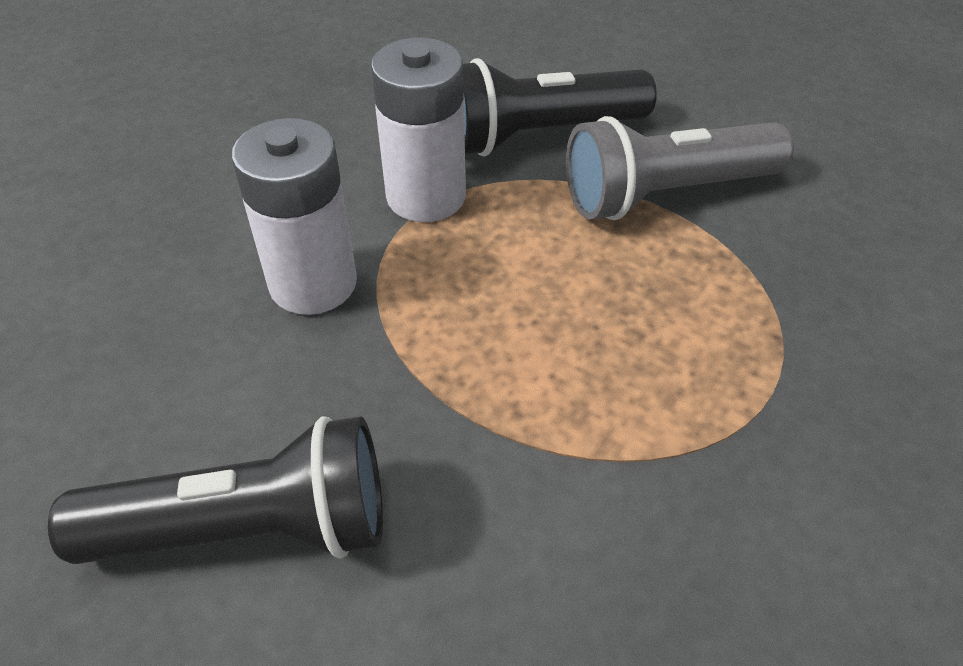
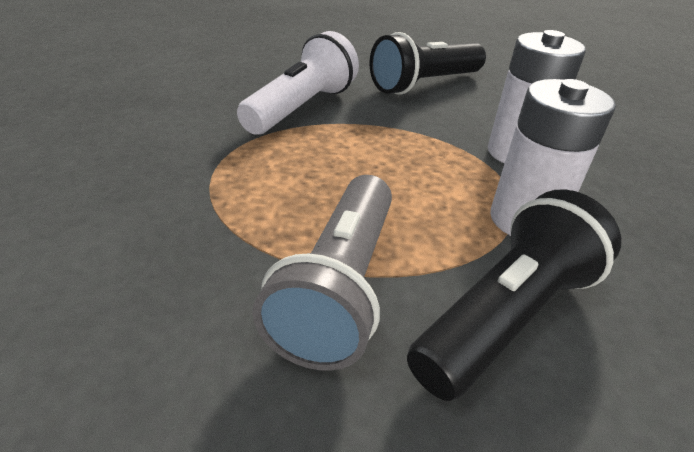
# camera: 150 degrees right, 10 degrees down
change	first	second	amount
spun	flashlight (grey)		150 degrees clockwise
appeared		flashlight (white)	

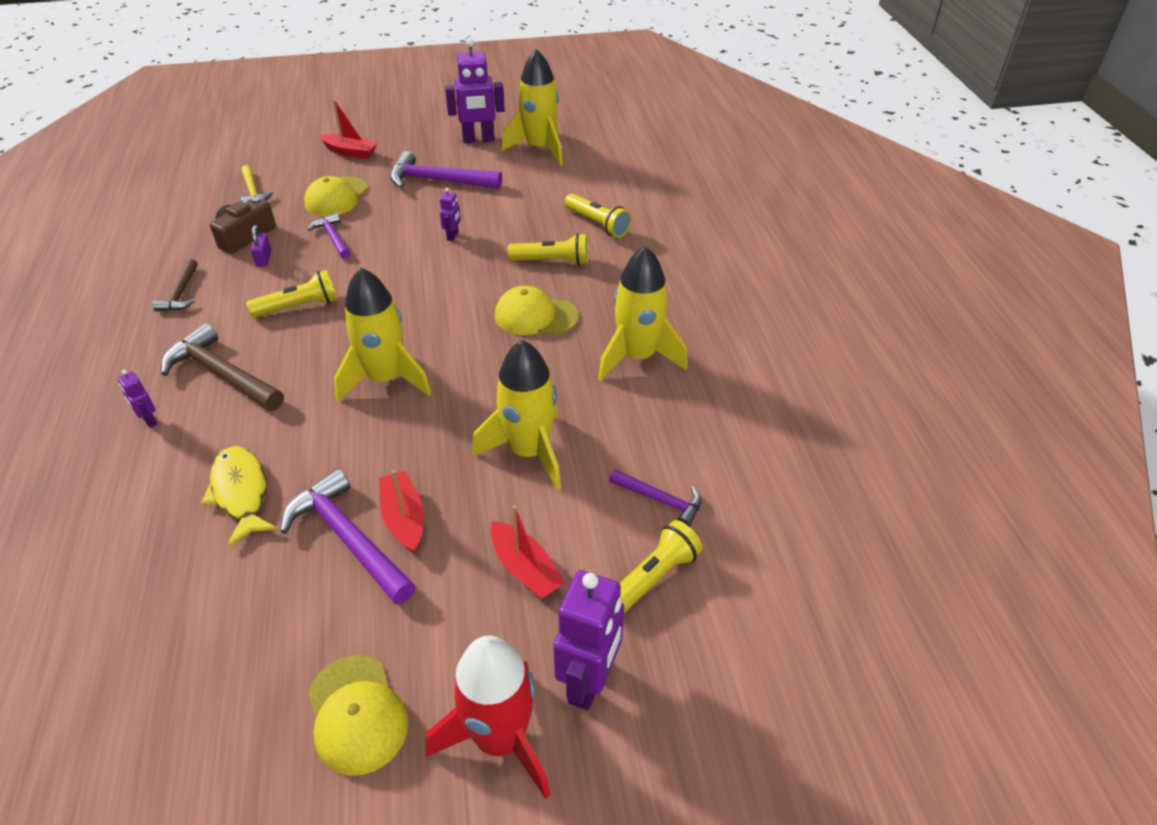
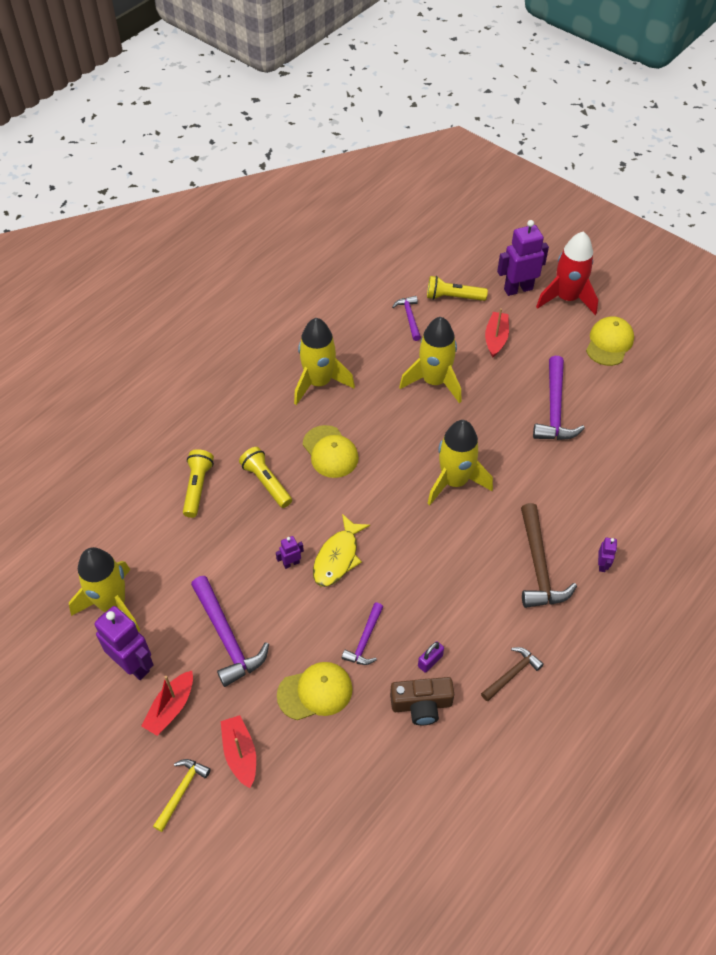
# camera: 130 degrees left, 10 degrees up
change	first	second	amount
relocated	fish (yellow)		
relocated	hammer (yellow)		
missing	flashlight (yellow) (no. 1 from left)		
relocated	boat (red) (no. 2 from left in the first image)	boat (red) (no. 1 from left)	

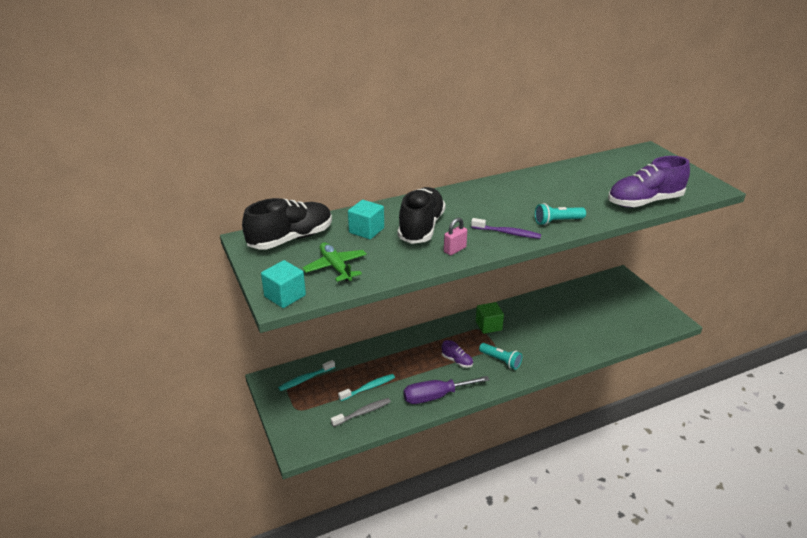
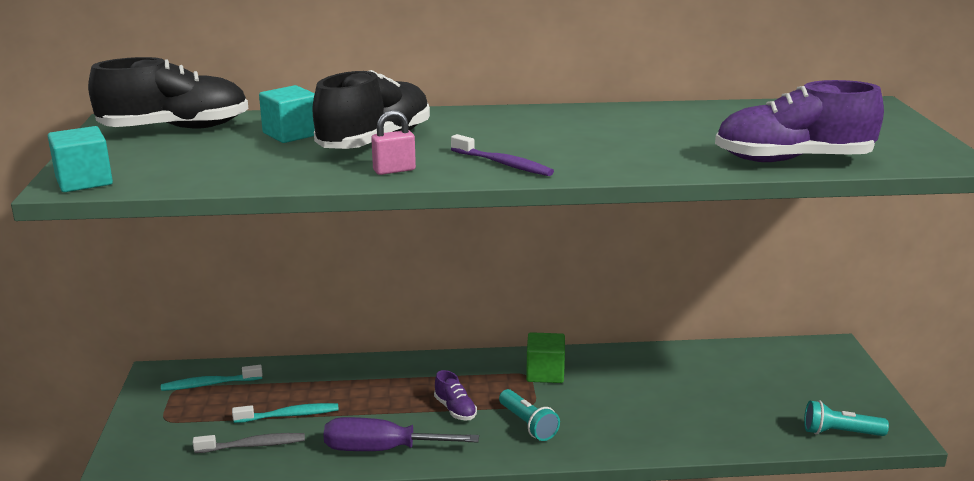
# camera: 20 degrees right, 10 degrees down
change	first	second	amount
missing	plane (green)		
relocated	flashlight (turquoise) (no. 2 from left)		

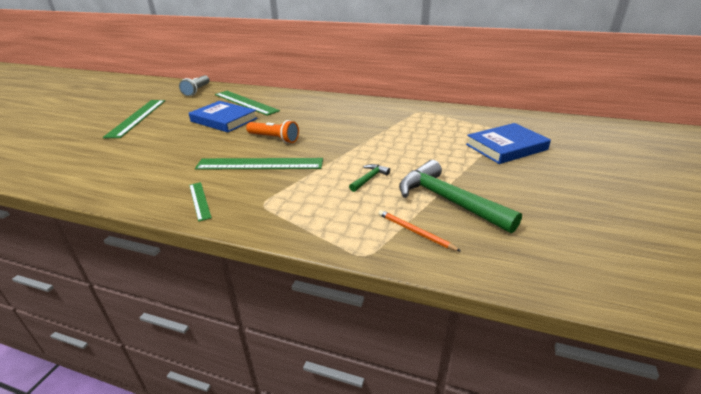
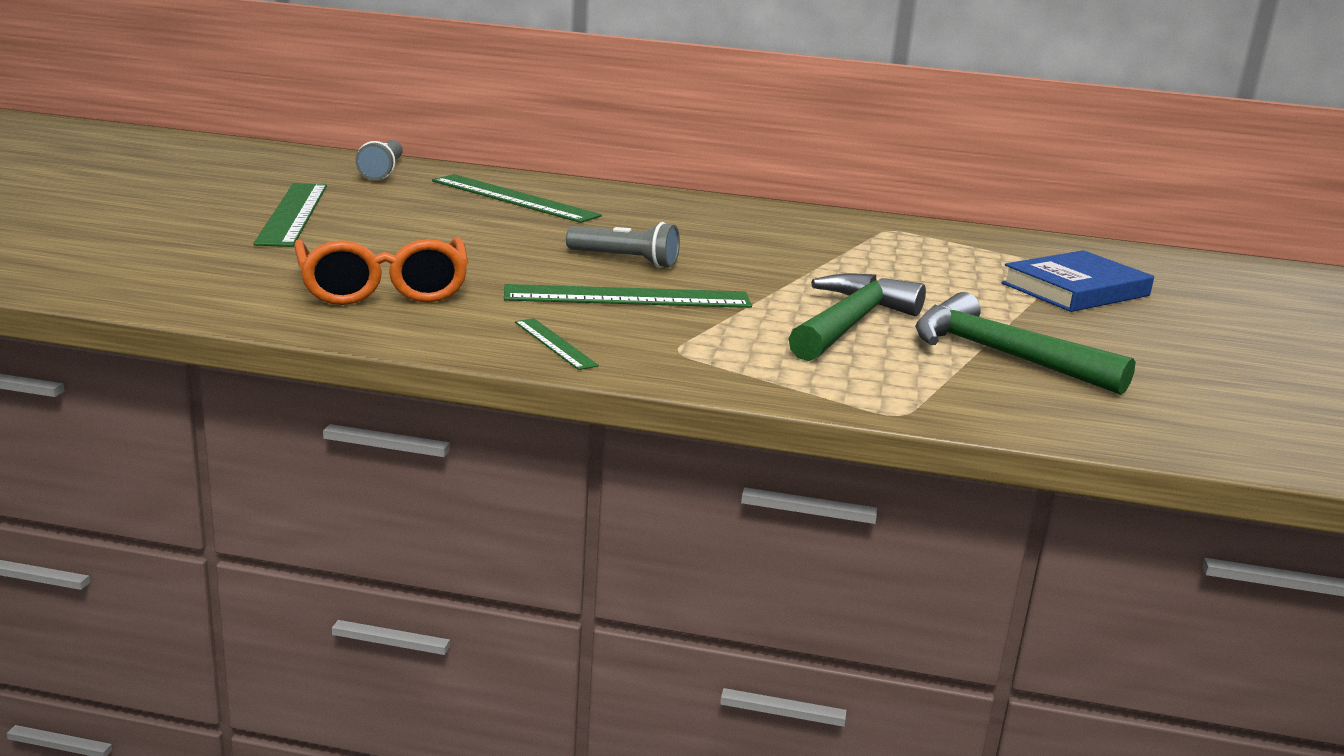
# camera: 10 degrees left, 10 degrees down
change	first	second	amount
missing	book (blue) (no. 1 from left)		
colour	flashlight (orange)	flashlight (grey) (no. 2 from left)	
size	hammer (green) (no. 1 from left)		x2.22
missing	pencil (orange)		
appeared		glasses (orange)	

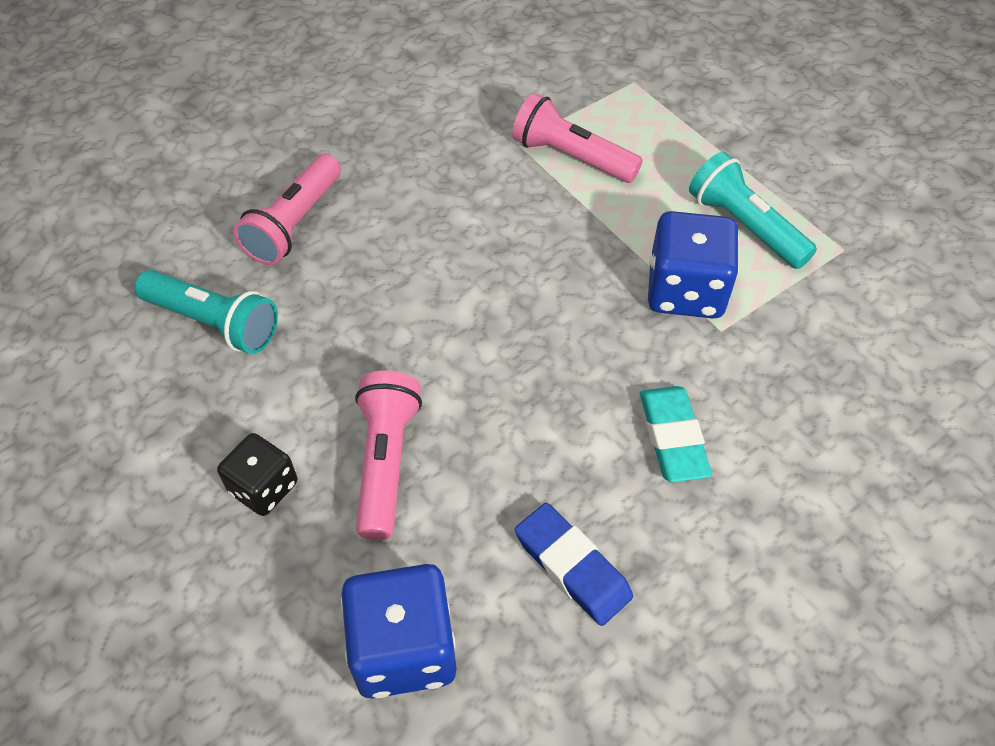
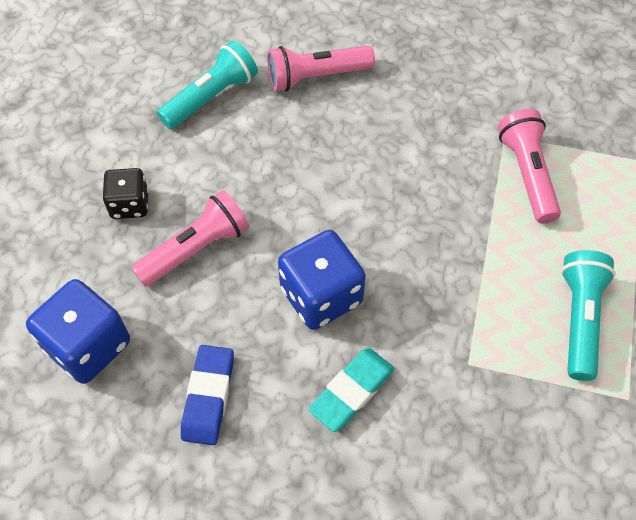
# camera: 50 degrees right, 5 degrees up
change	first	second	amount
spun	flashlight (turquoise) (no. 1 from left)		120 degrees counterclockwise
relocated	dice (blue) (no. 2 from left)		

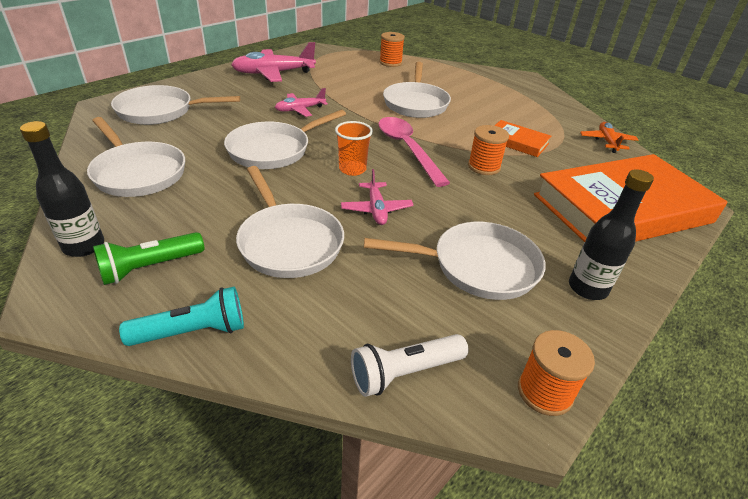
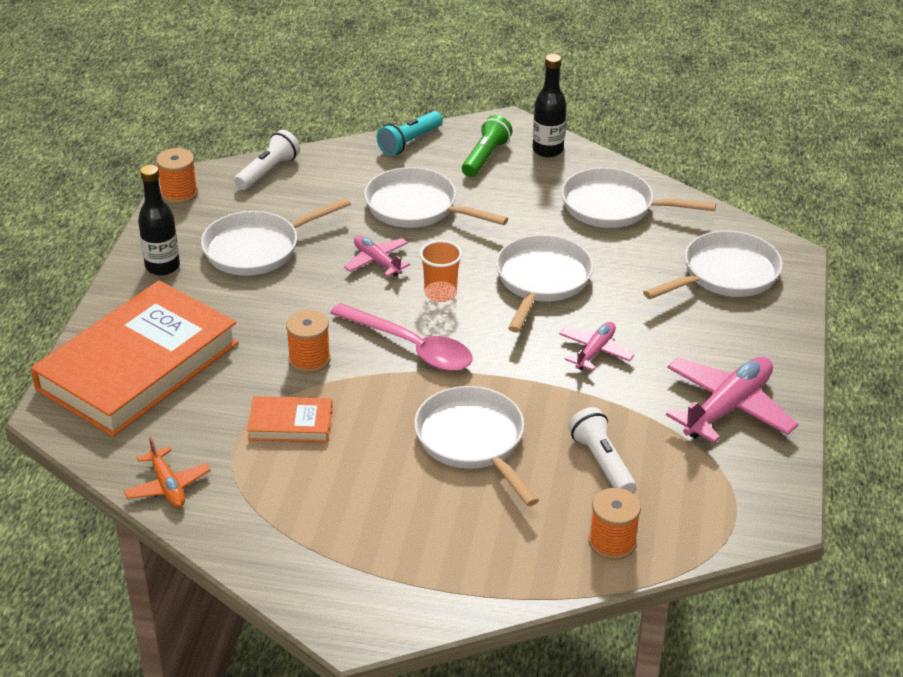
# camera: 150 degrees right, 0 degrees up
change	first	second	amount
appeared		flashlight (white) (no. 2 from left)	

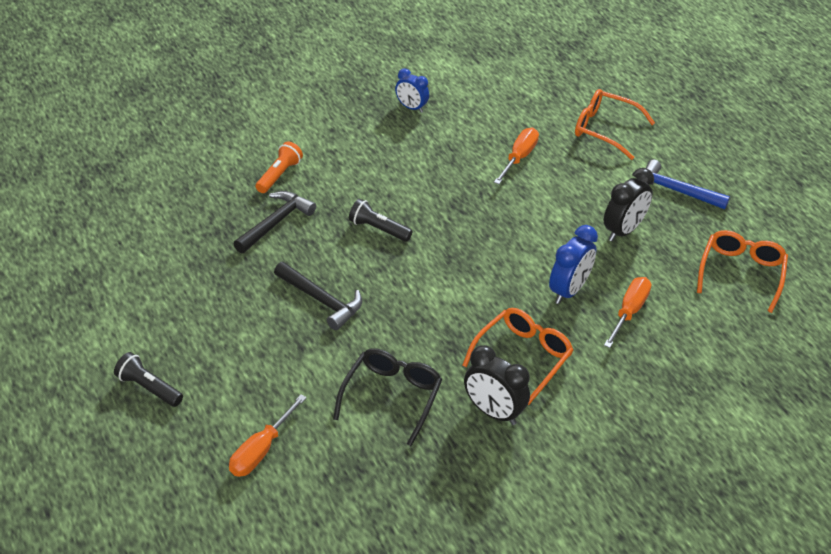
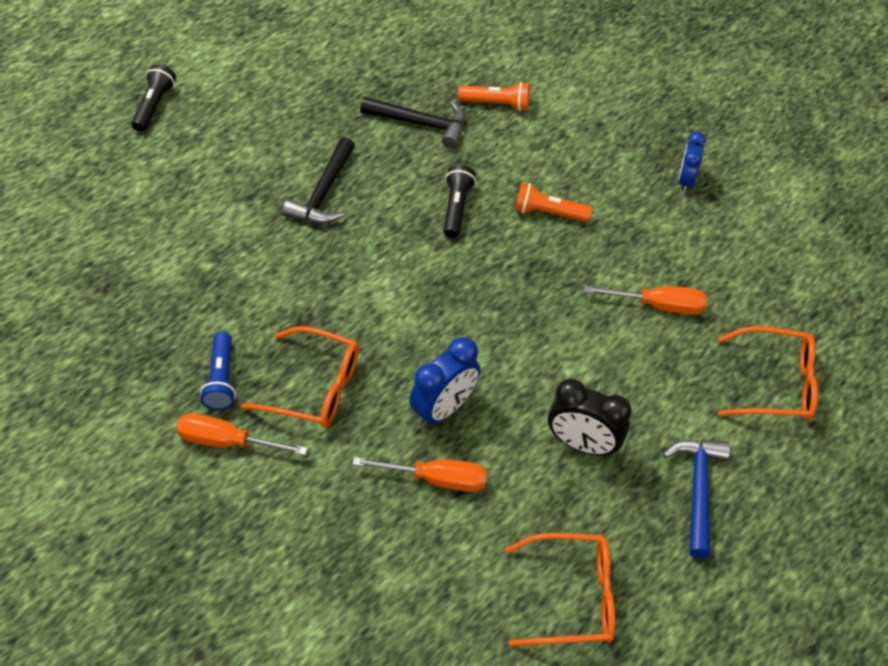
# camera: 70 degrees right, 10 degrees up
change	first	second	amount
relocated	screwdriver (orange) (no. 1 from left)		
missing	glasses (black)		
exchanged	clock (black) (no. 1 from left)	flashlight (blue)	
spun	clock (blue) (no. 2 from left in the first image)	clock (blue) (no. 1 from left)	60 degrees counterclockwise
spun	glasses (orange) (no. 2 from left in the first image)	glasses (orange) (no. 3 from left)	90 degrees clockwise
appeared		flashlight (orange) (no. 2 from left)	

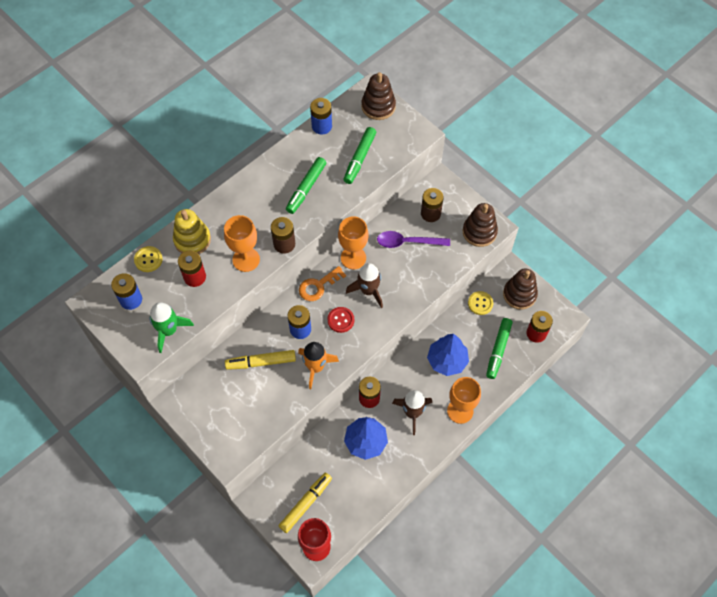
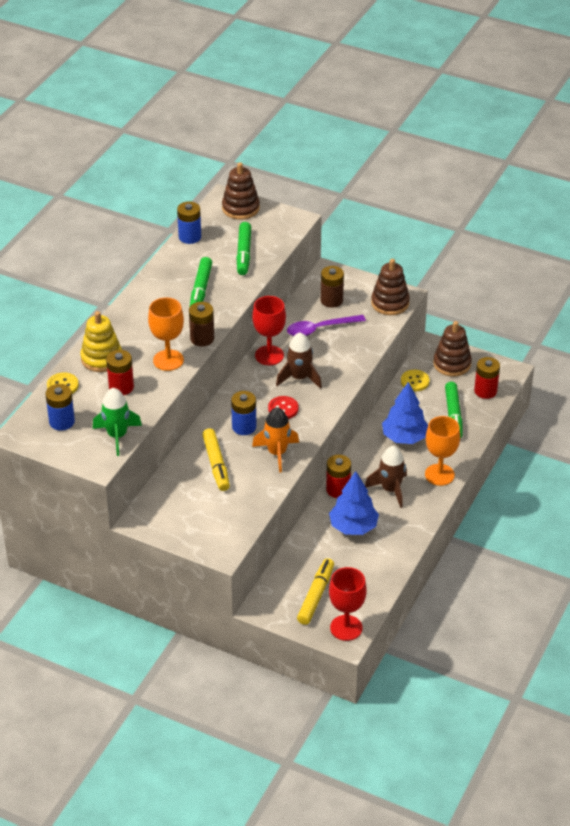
# camera: 20 degrees left, 20 degrees down
change	first	second	amount
spun	marker (yellow) (no. 1 from left)		75 degrees counterclockwise
missing	key (orange)		
colour	goblet (orange) (no. 2 from left)	goblet (red) (no. 1 from left)	

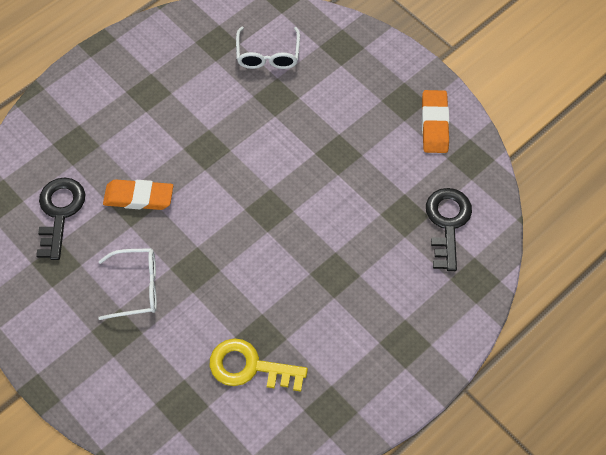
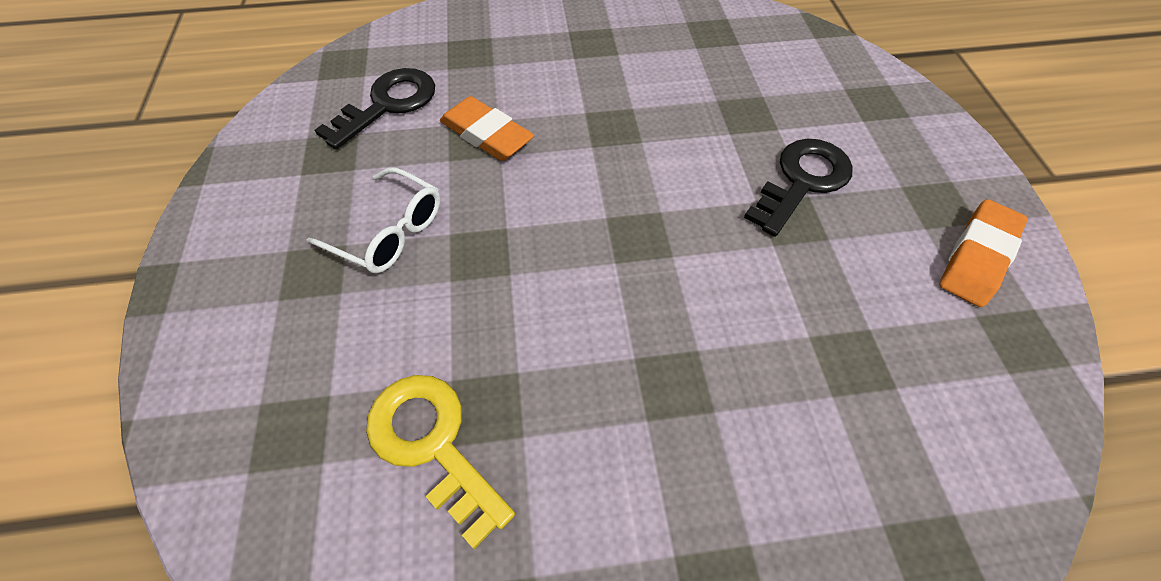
# camera: 35 degrees right, 5 degrees down
change	first	second	amount
missing	glasses (white) (no. 2 from left)		
relocated	key (black) (no. 2 from left)		

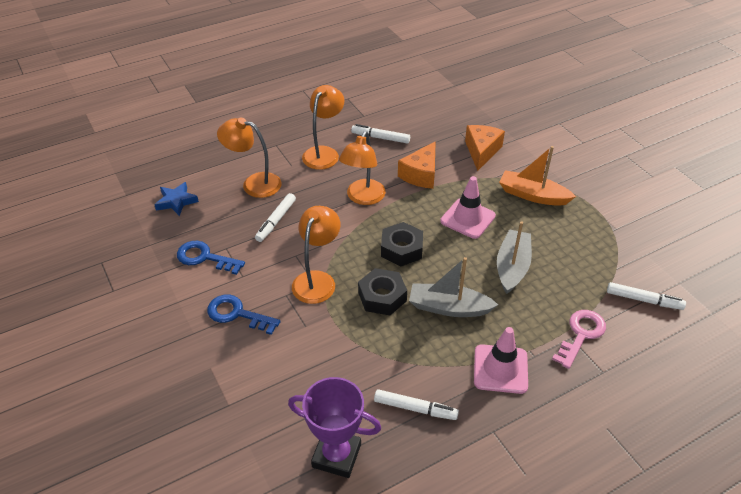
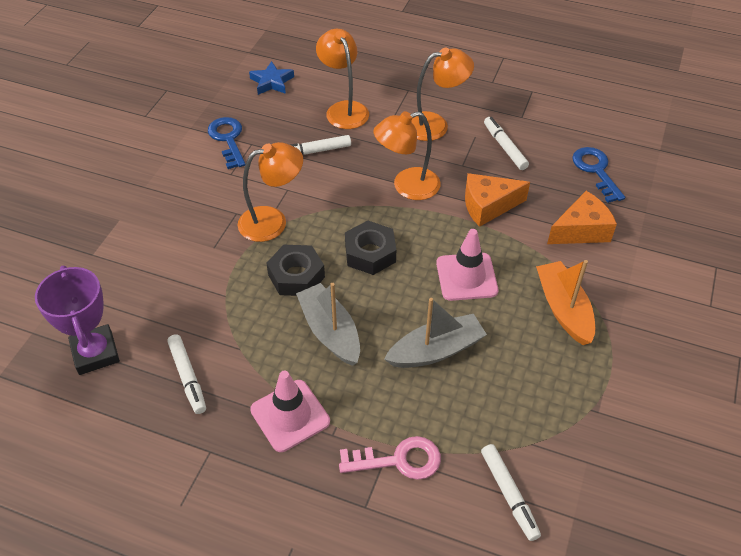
# camera: 50 degrees right, 5 degrees up
change	first	second	amount
relocated	key (blue) (no. 2 from left)		

